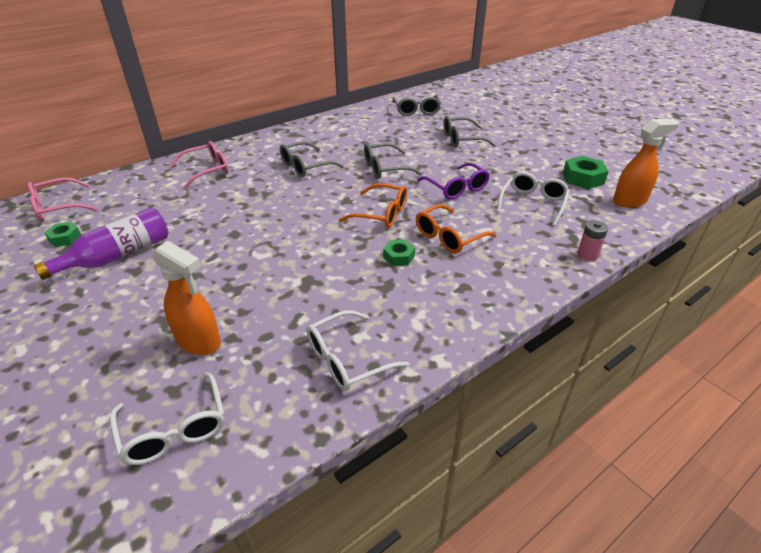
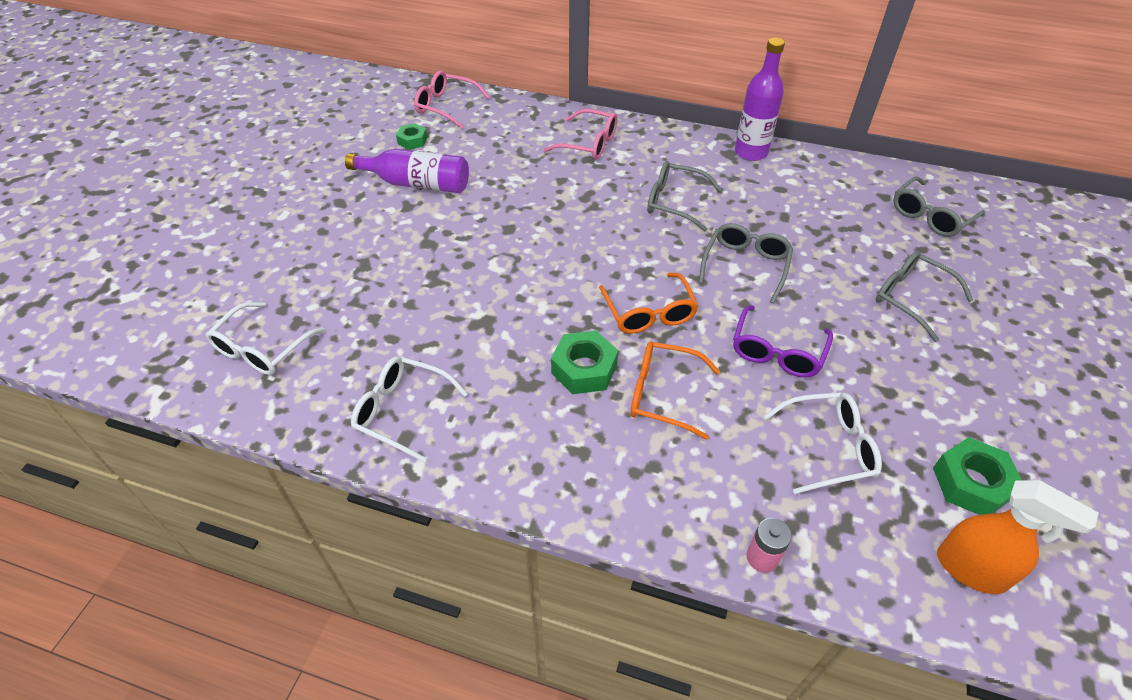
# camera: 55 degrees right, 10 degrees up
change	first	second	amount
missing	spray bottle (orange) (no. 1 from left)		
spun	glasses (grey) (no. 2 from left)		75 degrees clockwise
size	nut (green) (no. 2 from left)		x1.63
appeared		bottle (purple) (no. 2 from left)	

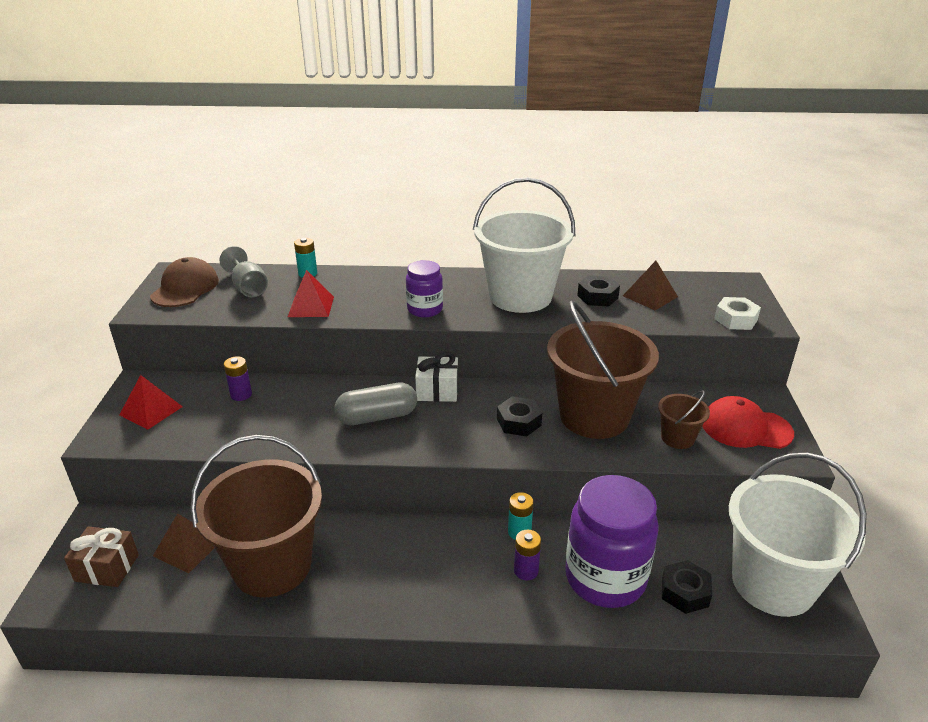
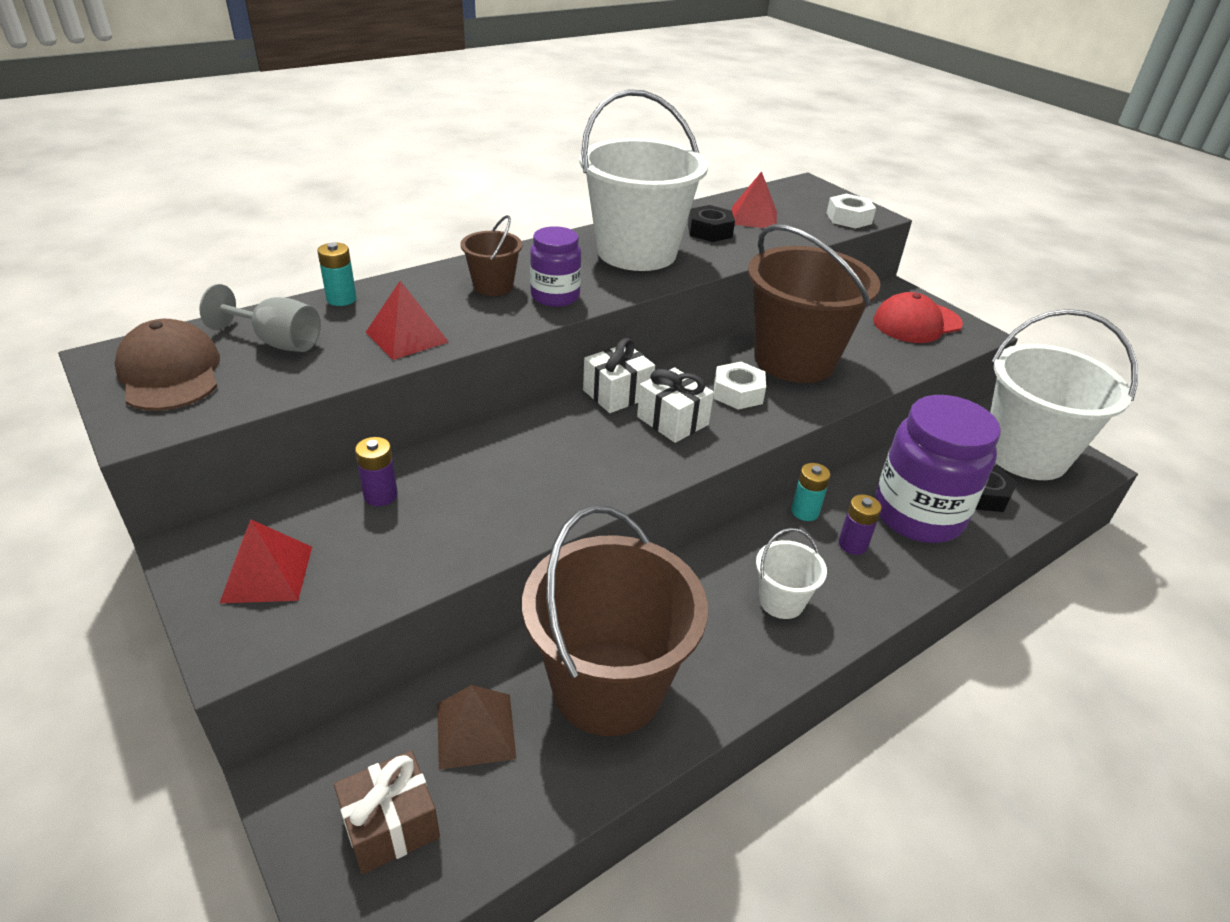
# camera: 40 degrees left, 5 degrees up
change	first	second	amount
missing	capsule (grey)		
colour	nut (black) (no. 1 from left)	nut (white) (no. 1 from left)	
colour	pyramid (brown) (no. 2 from left)	pyramid (red) (no. 3 from left)	
relocated	bucket (brown) (no. 3 from left in the first image)	bucket (brown) (no. 1 from left)	
appeared		gift (white) (no. 2 from left)	
appeared		bucket (white) (no. 2 from left)	

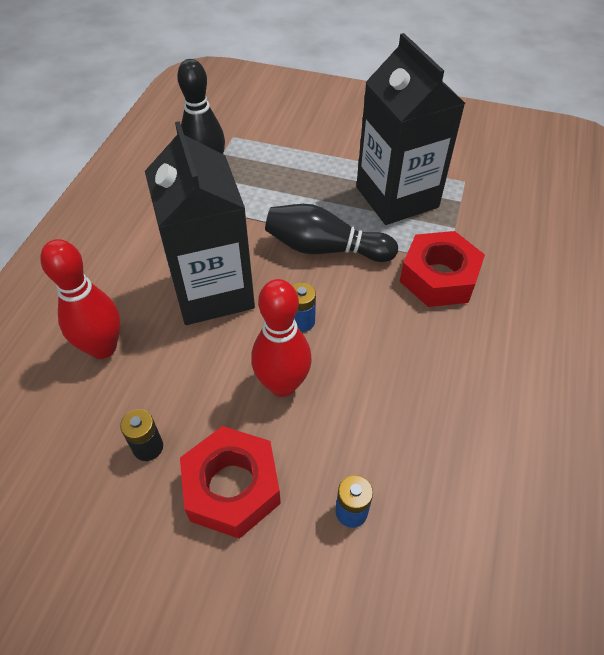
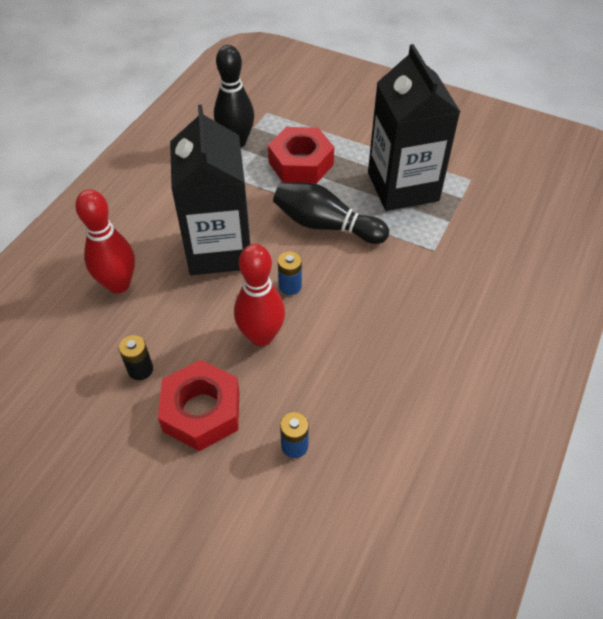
# camera: 10 degrees right, 0 degrees up
change	first	second	amount
relocated	nut (red) (no. 2 from left)		

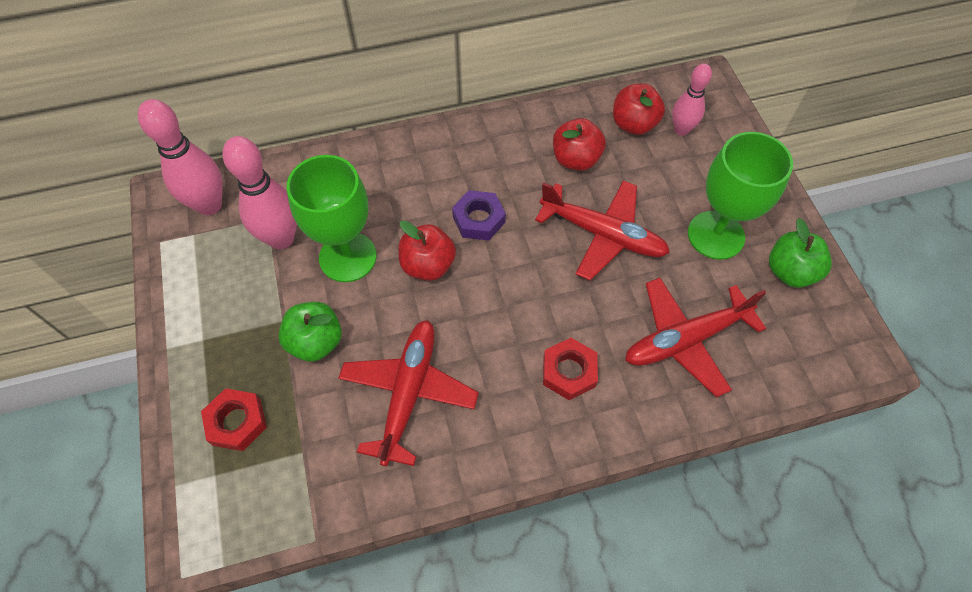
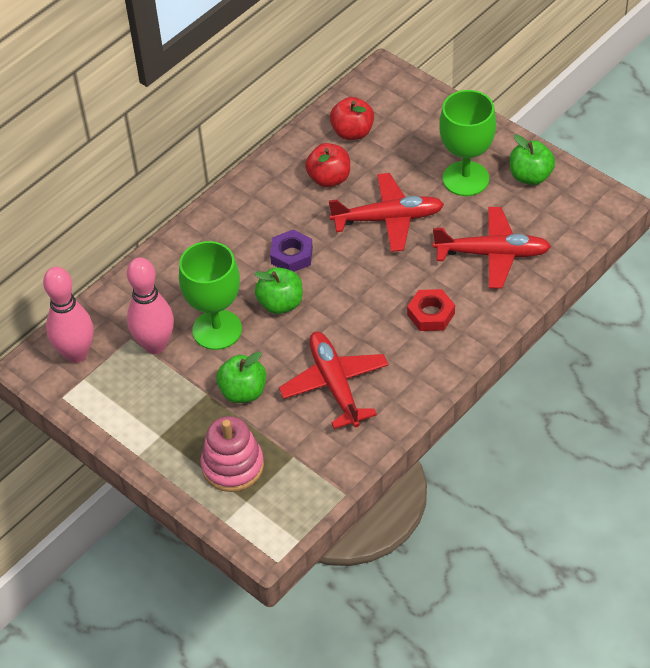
# camera: 30 degrees left, 10 degrees down
change	first	second	amount
exchanged	nut (red) (no. 1 from left)	stacking toy (pink)	
colour	apple (red) (no. 1 from left)	apple (green) (no. 2 from left)	
spun	plane (red) (no. 3 from left)		120 degrees counterclockwise
missing	bowling pin (pink) (no. 3 from left)		

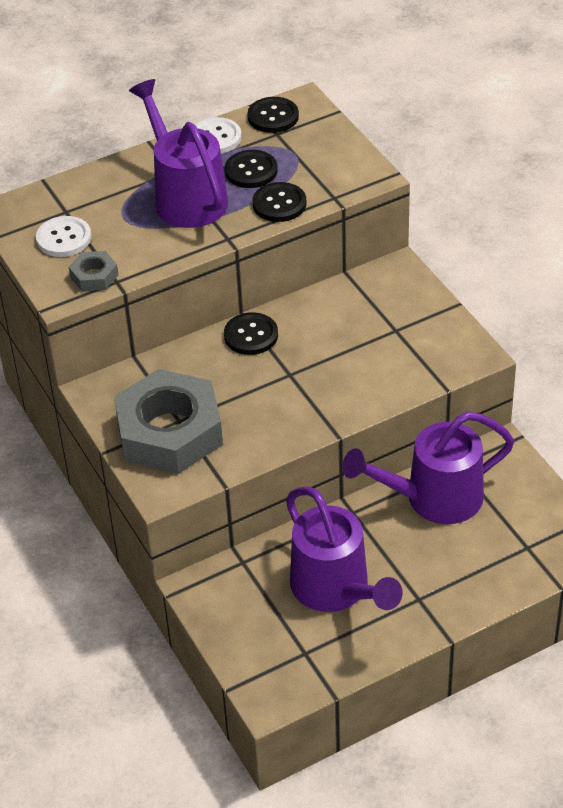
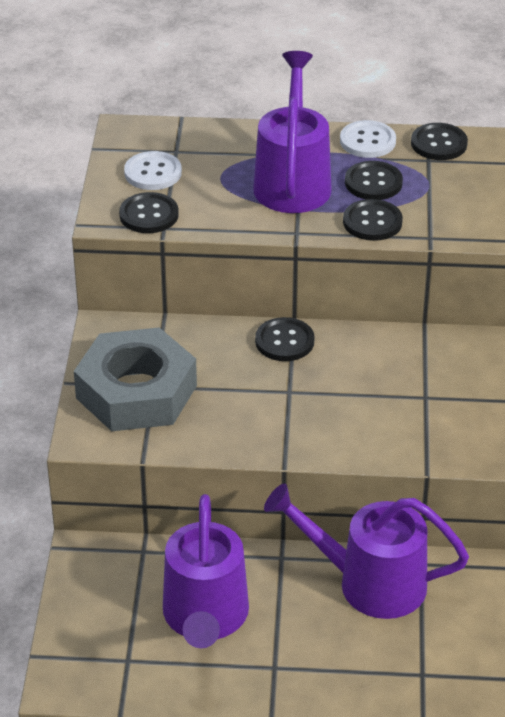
# camera: 30 degrees right, 5 degrees down
change	first	second	amount
exchanged	nut (grey) (no. 1 from left)	button (black) (no. 1 from left)	

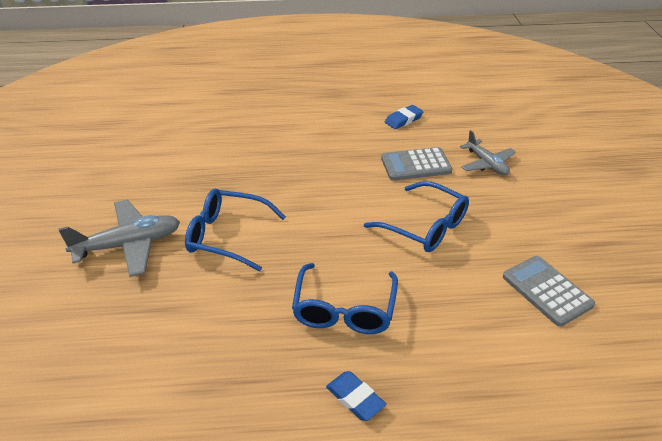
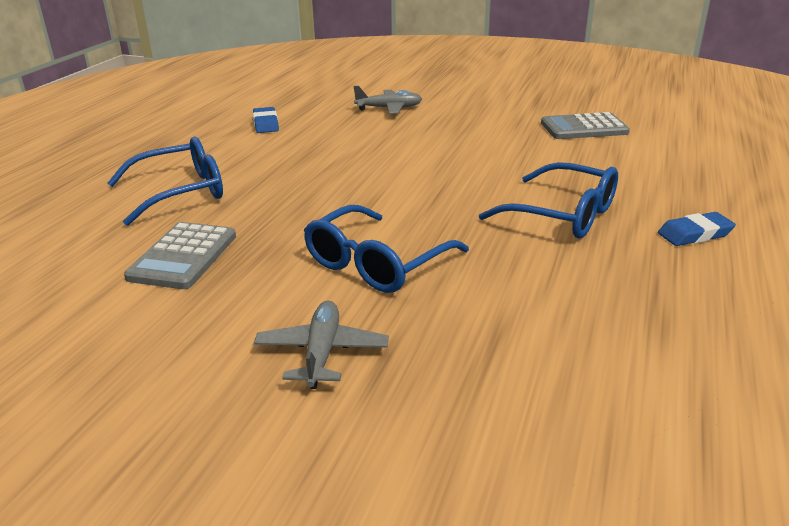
# camera: 65 degrees left, 10 degrees down
change	first	second	amount
size	plane (grey) (no. 1 from left)		x0.65
relocated	glasses (blue) (no. 3 from left in the first image)	glasses (blue) (no. 1 from left)	
relocated	calculator (grey) (no. 1 from left)		

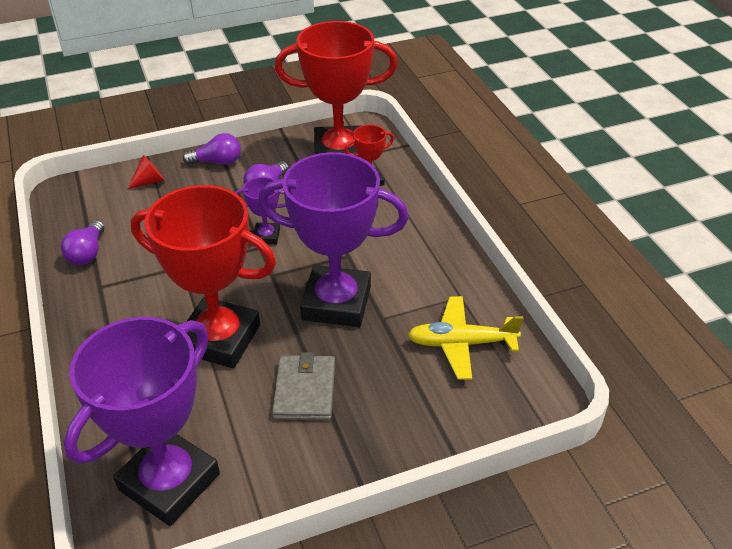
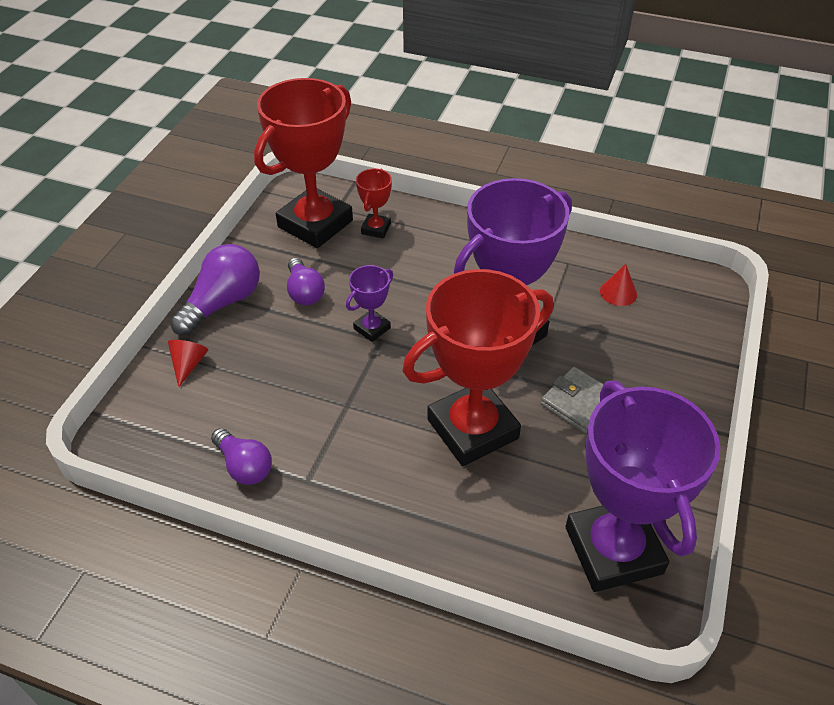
# camera: 50 degrees left, 5 degrees up
change	first	second	amount
size	light bulb (purple) (no. 2 from left in the first image)	light bulb (purple) (no. 1 from left)	x1.53
exchanged	plane (yellow)	cone (red) (no. 2 from left)	

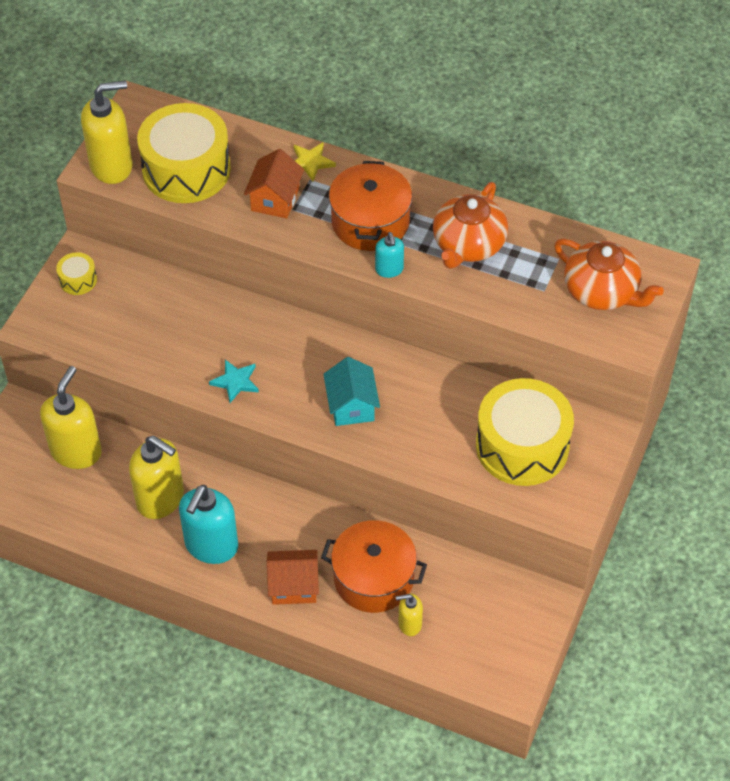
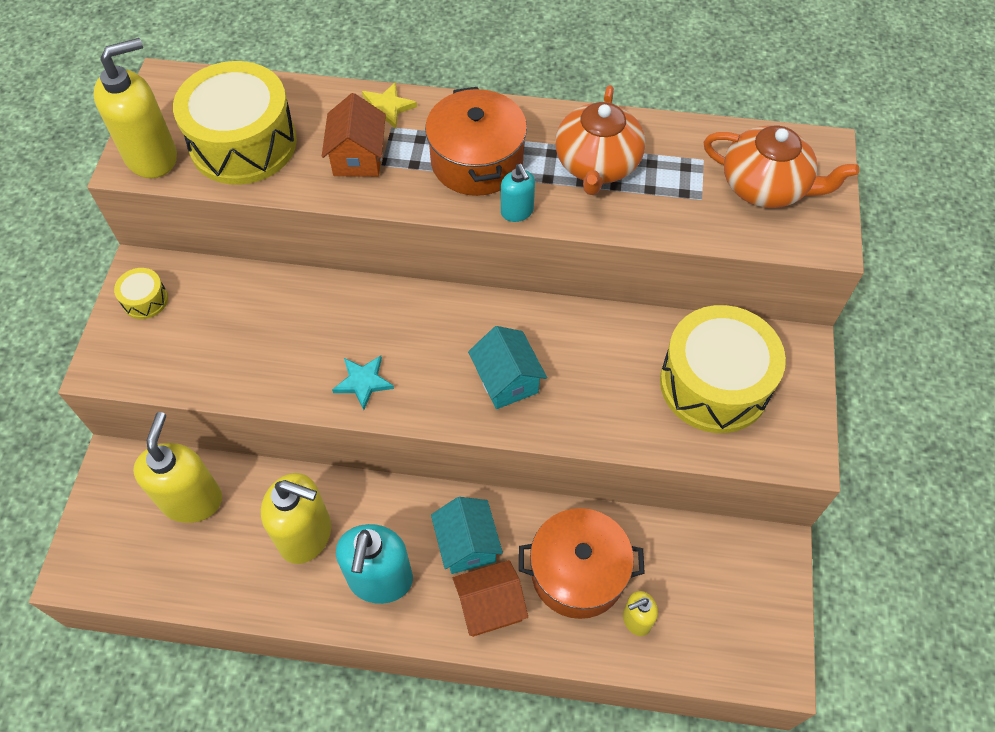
# camera: 15 degrees left, 5 degrees up
change	first	second	amount
appeared		house (turquoise) (no. 1 from left)	

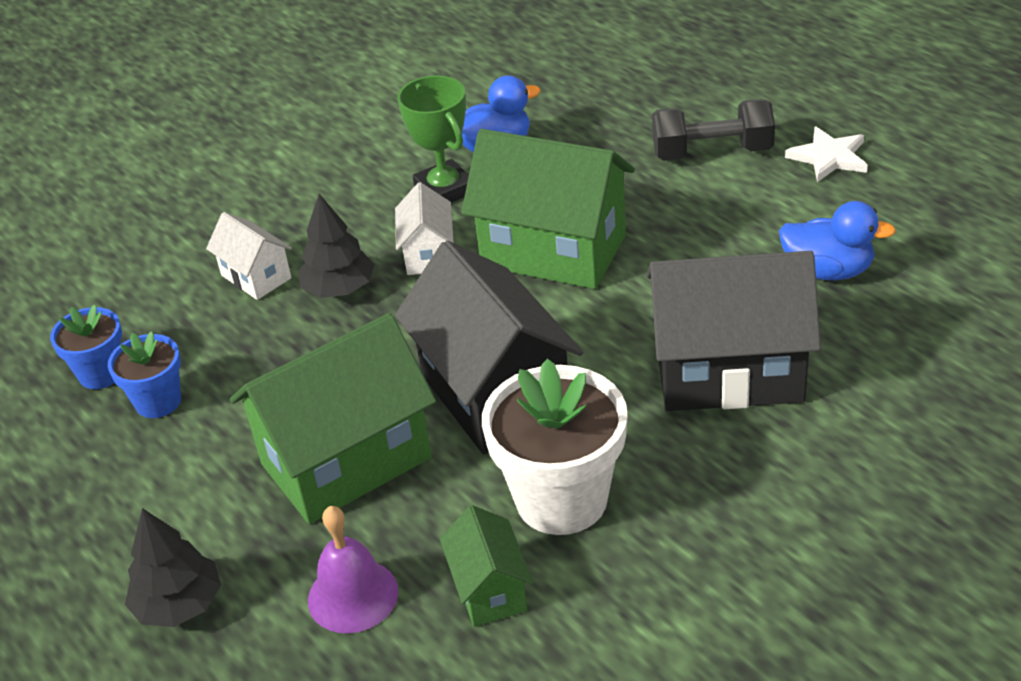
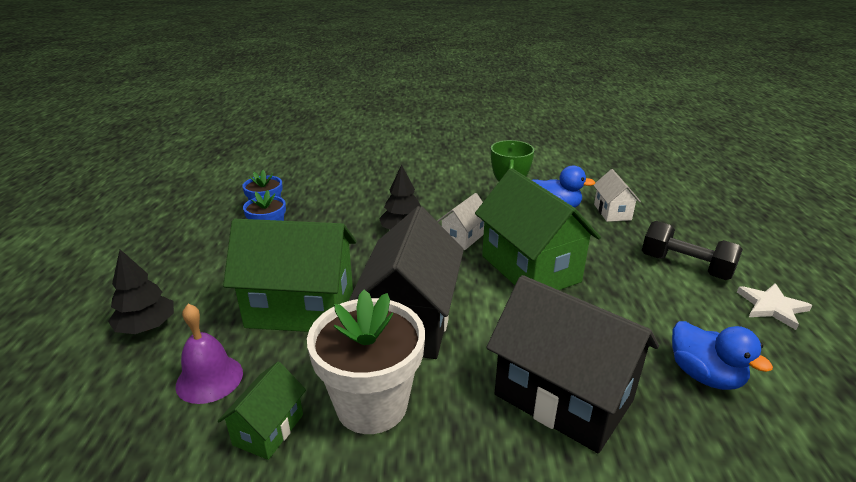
# camera: 35 degrees right, 10 degrees down
change	first	second	amount
relocated	house (white) (no. 1 from left in the first image)	house (white) (no. 2 from left)	

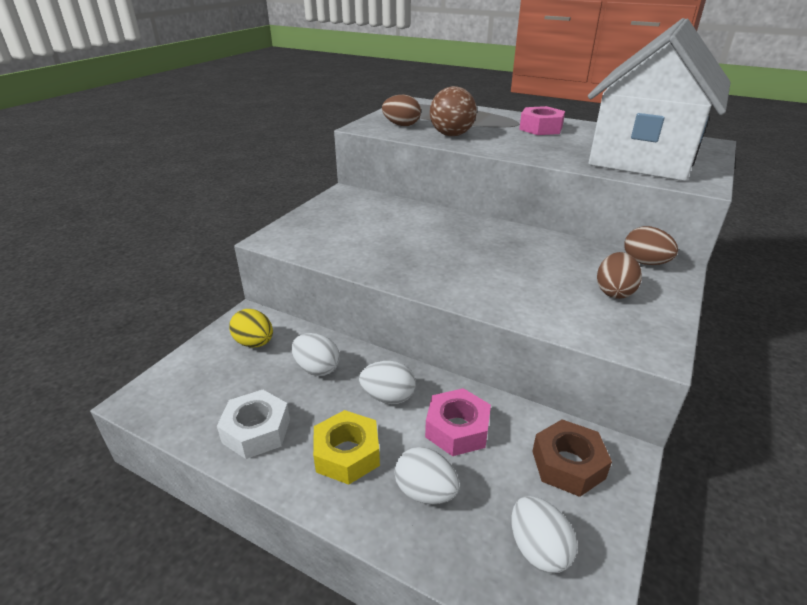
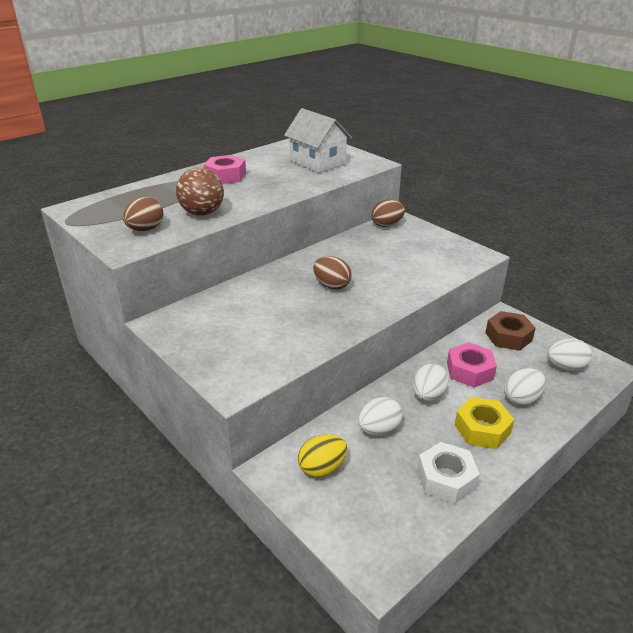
# camera: 70 degrees left, 0 degrees up
change	first	second	amount
size	house (white)		x0.54
relocated	egg (brown) (no. 2 from left)		

